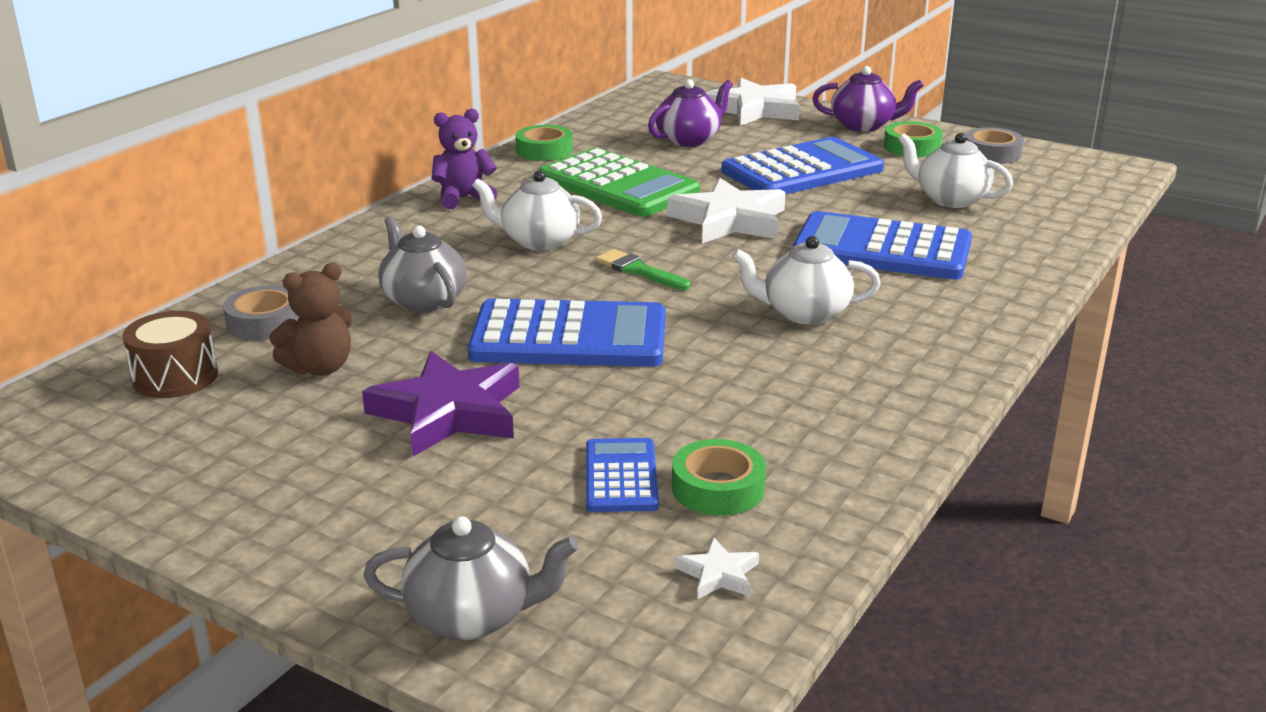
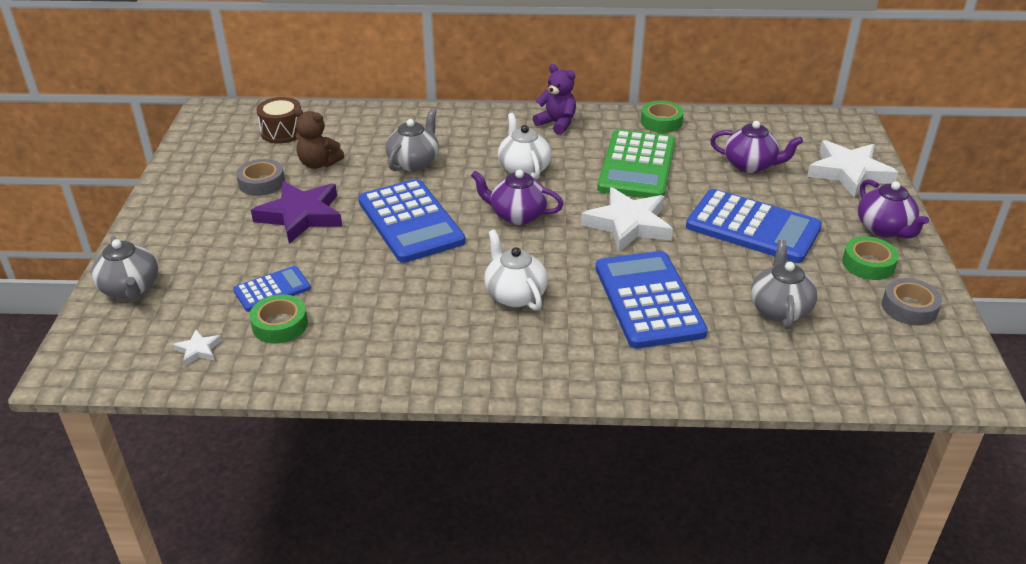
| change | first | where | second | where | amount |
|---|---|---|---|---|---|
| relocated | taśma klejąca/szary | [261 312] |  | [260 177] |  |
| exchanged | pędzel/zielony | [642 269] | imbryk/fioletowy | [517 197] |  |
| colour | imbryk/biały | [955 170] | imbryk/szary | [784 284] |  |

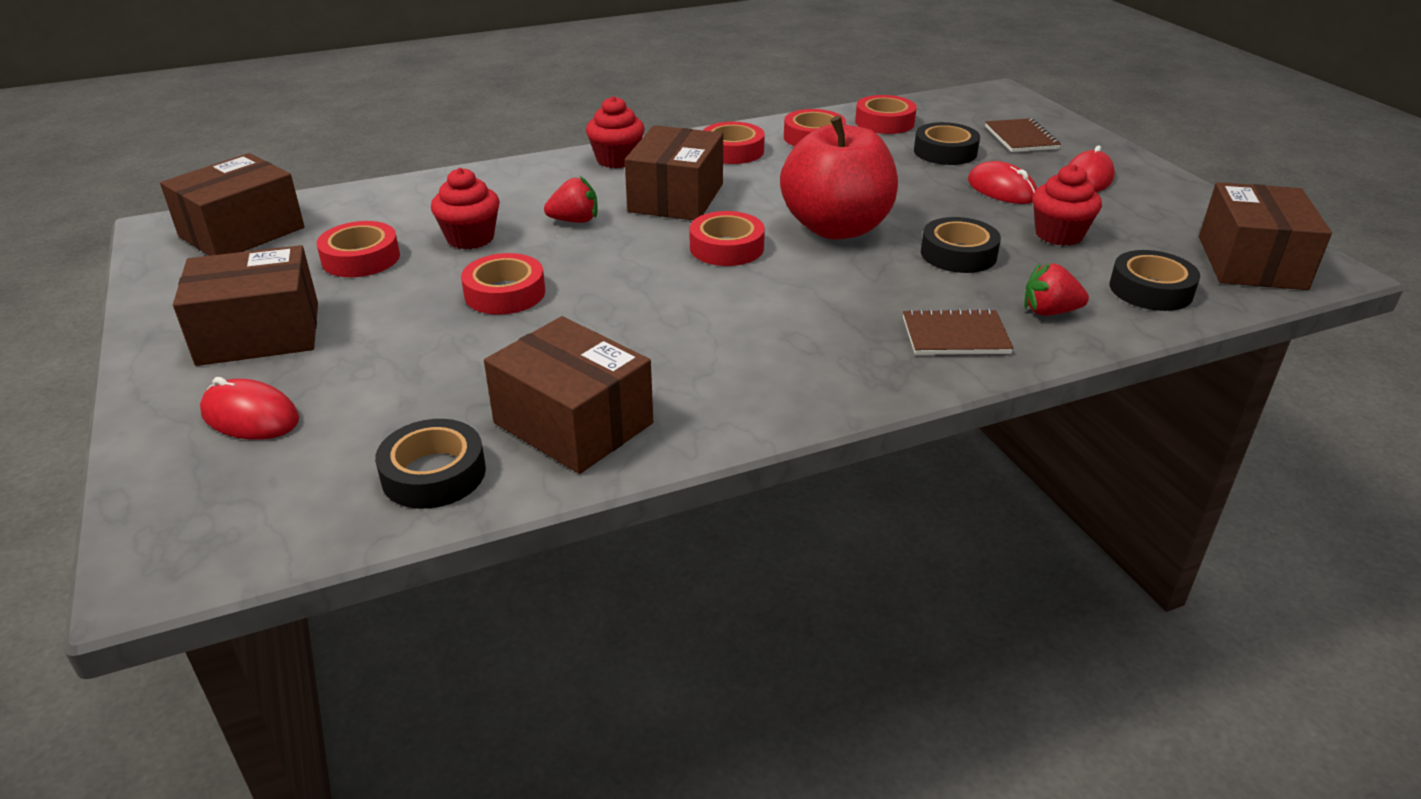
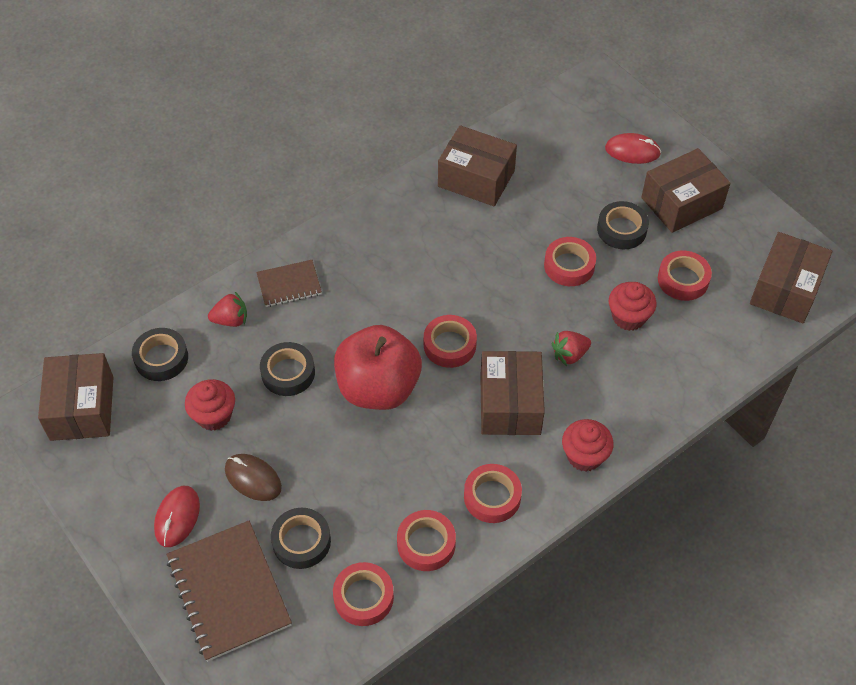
| change | first | where | second | where | amount |
|---|---|---|---|---|---|
| size | zeszyt/brązowy | [1023 135] |  | [229 591] | x1.80 |
| colour | myszka/czerwony | [1002 182] | myszka/brązowy | [253 477] |  |
| relocated | taśma klejąca/czarny | [430 464] |  | [623 225] |  |

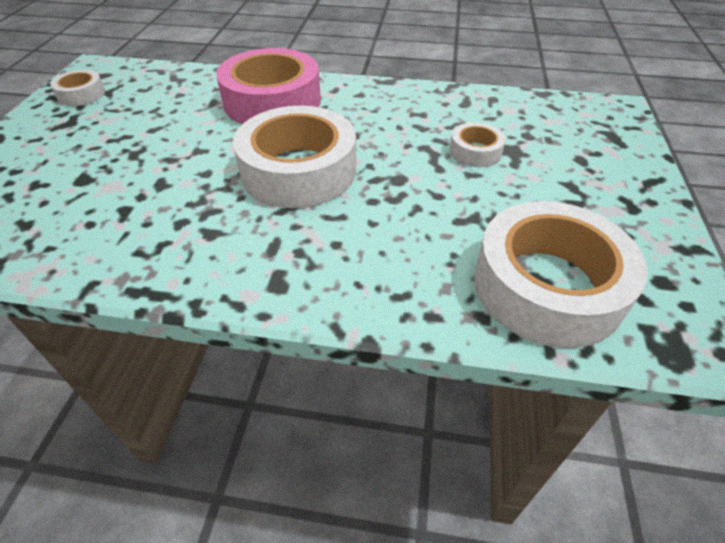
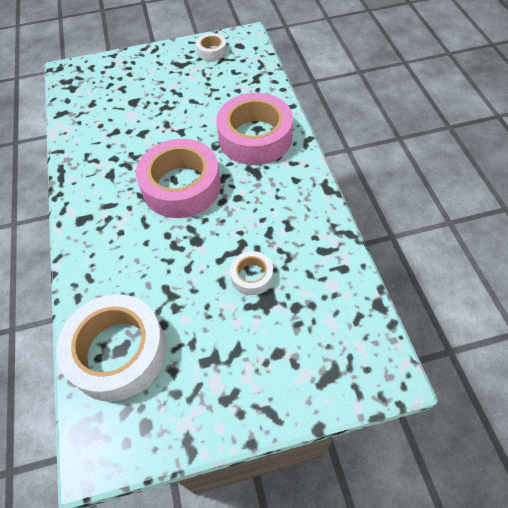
| change | first | where | second | where | amount |
|---|---|---|---|---|---|
| colour | taśma klejąca/biały | [294 157] | taśma klejąca/różowy | [178 178] |  |

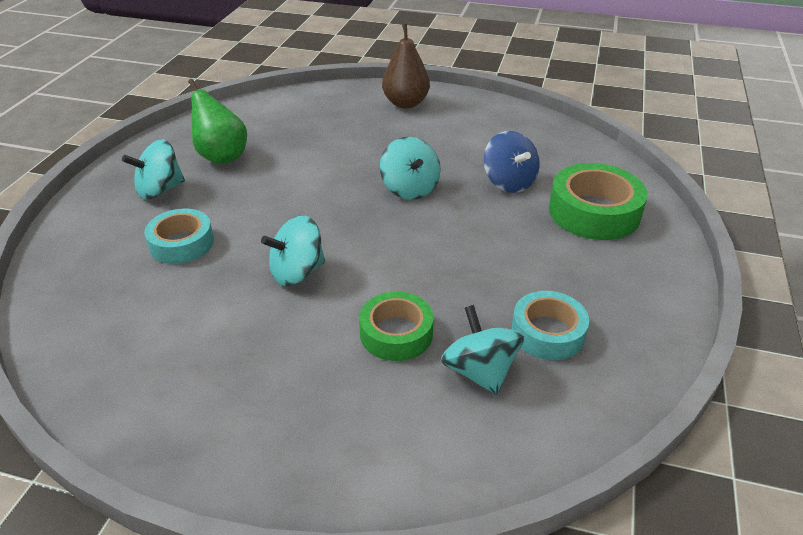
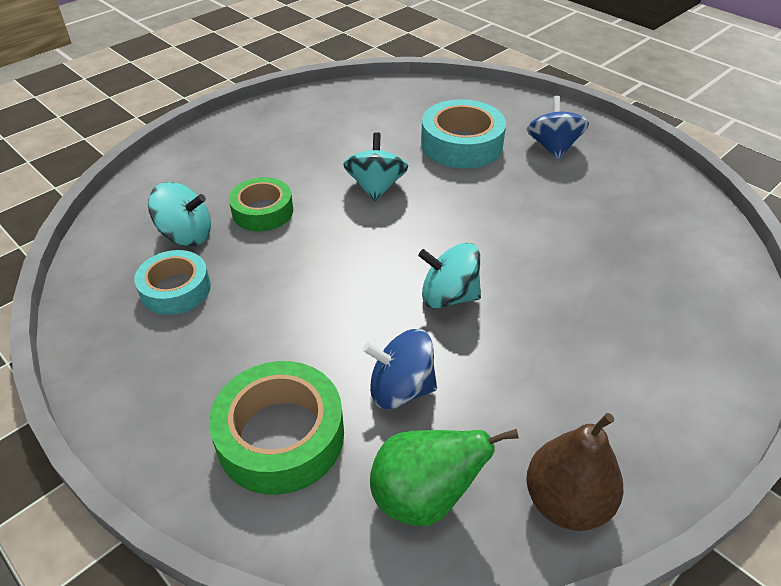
| change | first | where | second | where | amount |
|---|---|---|---|---|---|
| relocated | gruszka/zielony | [217 121] |  | [444 477] |  |
| size | taśma klejąca/turkusowy | [179 236] |  | [463 133] | x1.51 |
| relocated | gruszka/brązowy | [406 66] |  | [574 472] |  |
| colour | bączek/turkusowy | [153 169] | bączek/niebieski | [558 128] |  |

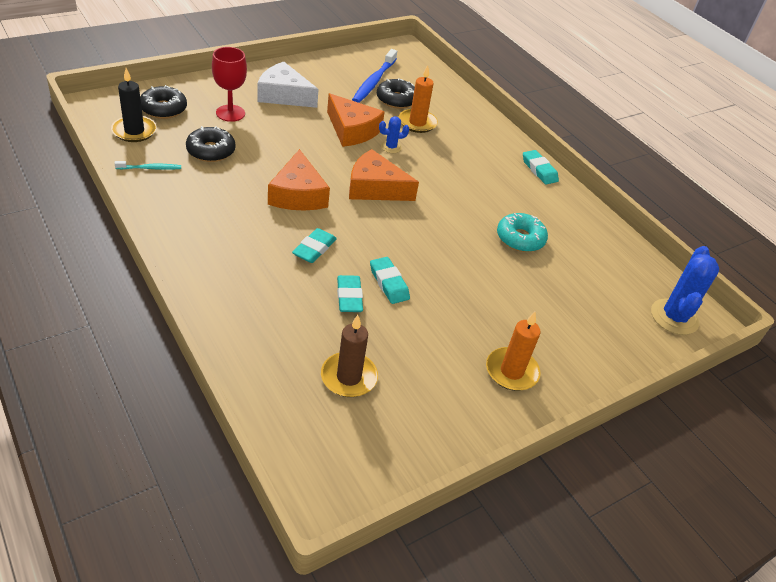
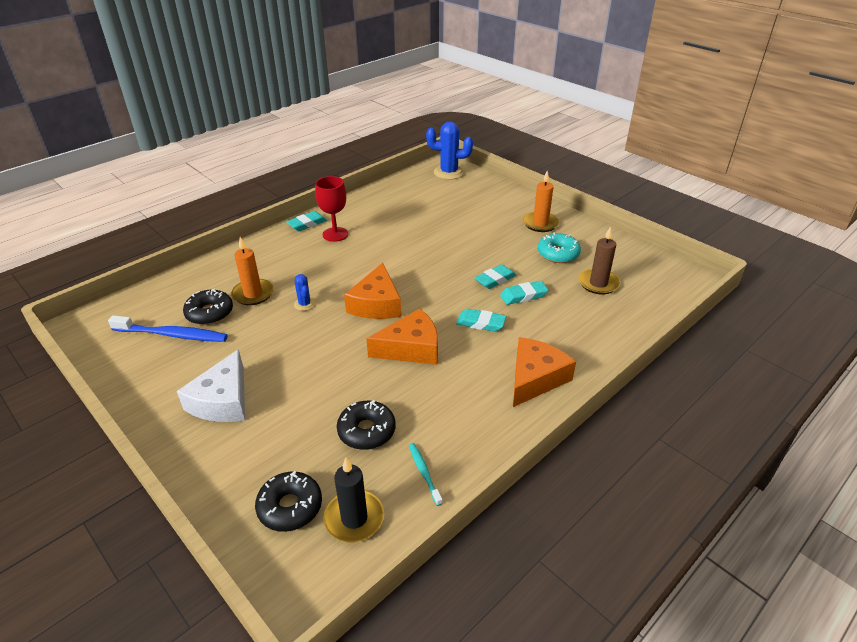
| change | first | where | second | where | amount |
|---|---|---|---|---|---|
| relocated | kielich/czerwony | [229 84] |  | [331 209] |  |
| relocated | ser/pomarańczowy | [356 120] |  | [544 372] |  |
| relocated | donut/turkusowy | [522 232] |  | [559 248] |  |

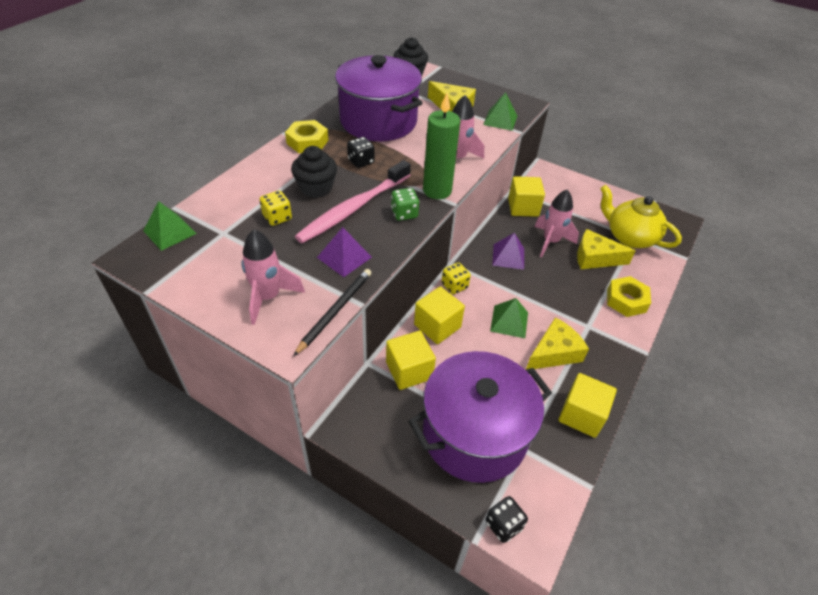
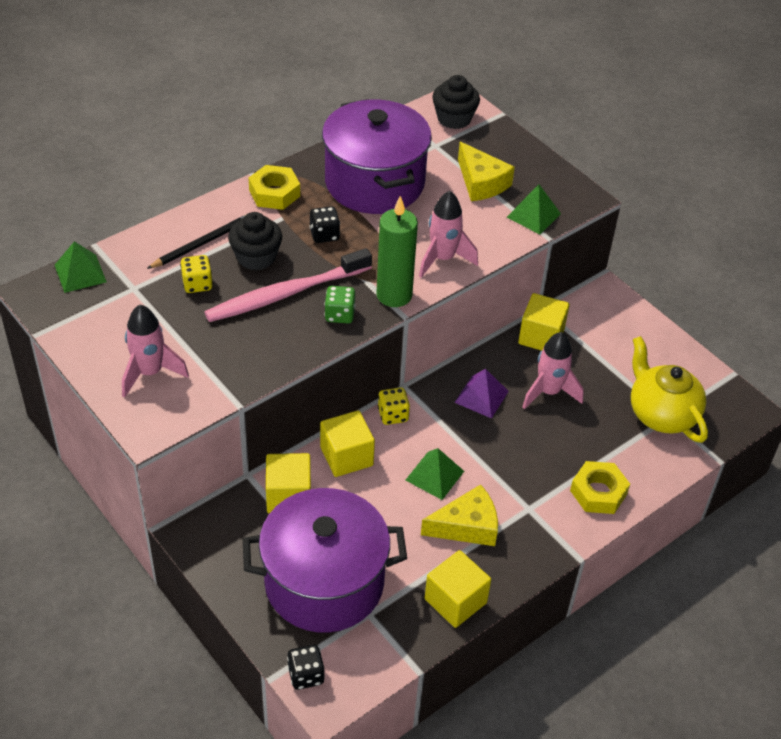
| change | first | where | second | where | amount |
|---|---|---|---|---|---|
| relocated | ołówek/czarny | [332 312] |  | [197 241] |  |
| missing | piramida/fioletowy | [344 252] |  |  |  |
| missing | ser/żółty | [606 249] |  |  |  |

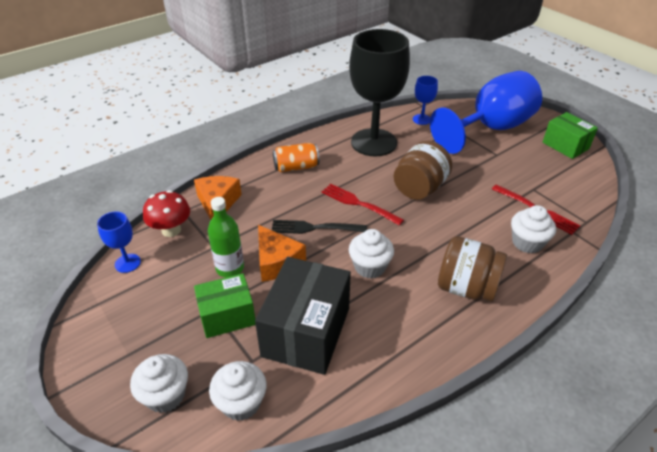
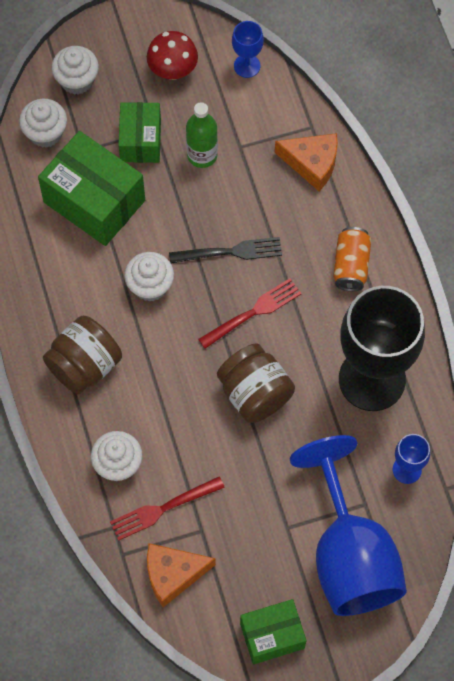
| change | first | where | second | where | amount |
|---|---|---|---|---|---|
| colour | pudełko/czarny | [303 316] | pudełko/zielony | [91 188] |  |
| relocated | grzyb/czerwony | [166 213] |  | [172 55] |  |
| relocated | ser/pomarańczowy | [282 253] |  | [181 575] |  |
| spun | widelec/czarny | [319 227] |  | [225 250] | 60 degrees clockwise |

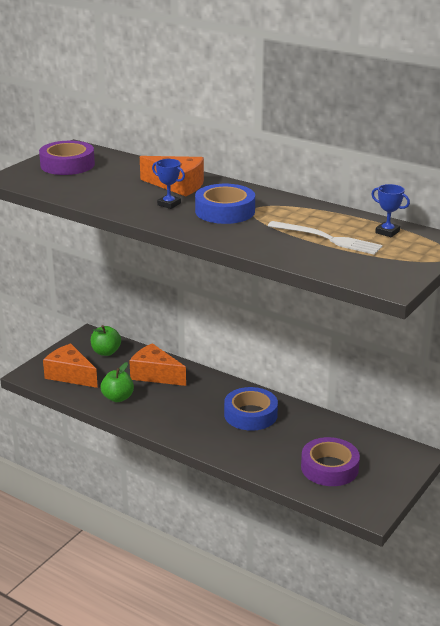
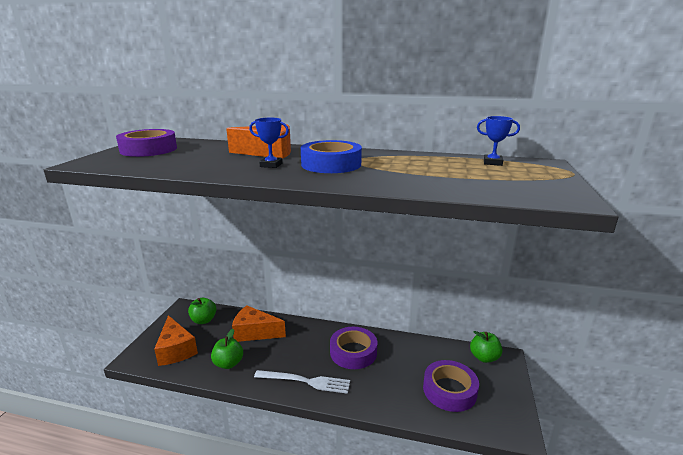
| change | first | where | second | where | amount |
|---|---|---|---|---|---|
| spun | ser/pomarańczowy | [70 365] |  | [176 340] | 135 degrees counterclockwise |
| relocated | widelec/biały | [325 238] |  | [302 382] |  |
| colour | taśma klejąca/niebieski | [251 409] | taśma klejąca/fioletowy | [353 348] |  |
| appeared |  |  | jabłko/zielony | [486 347] |  |

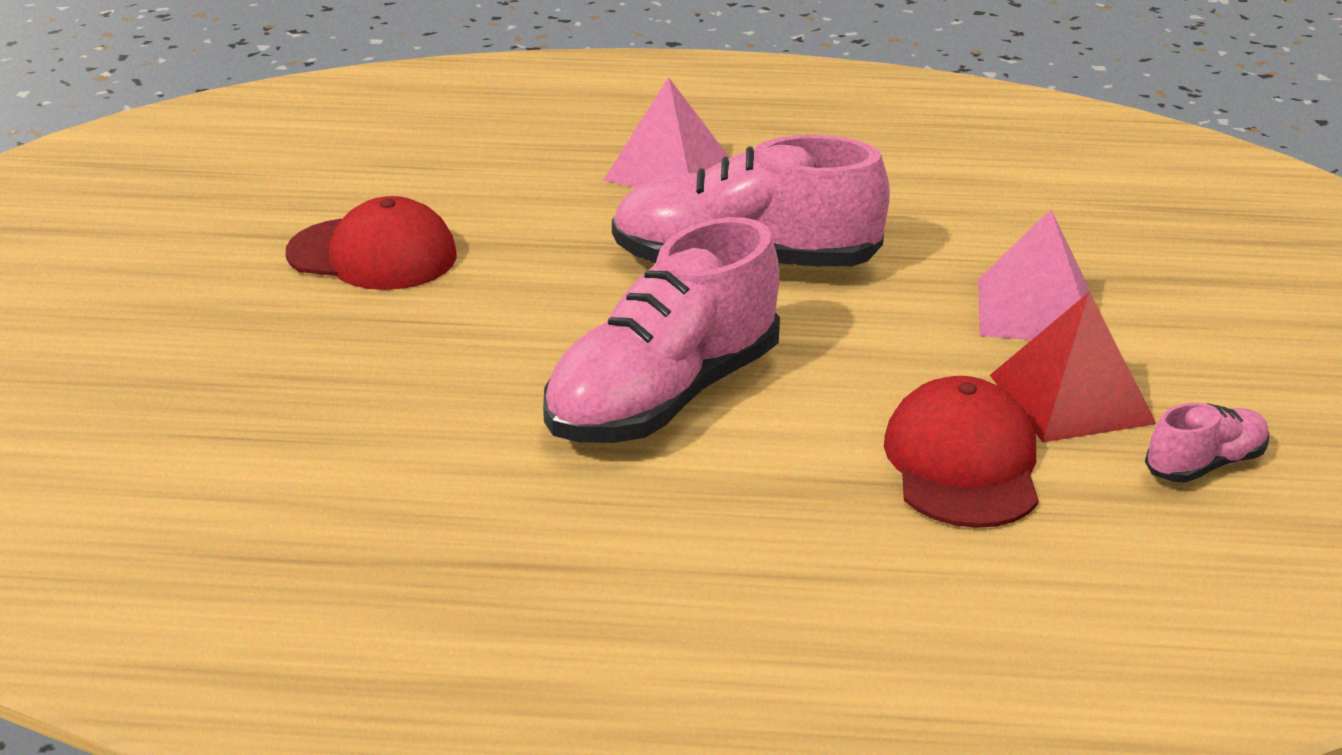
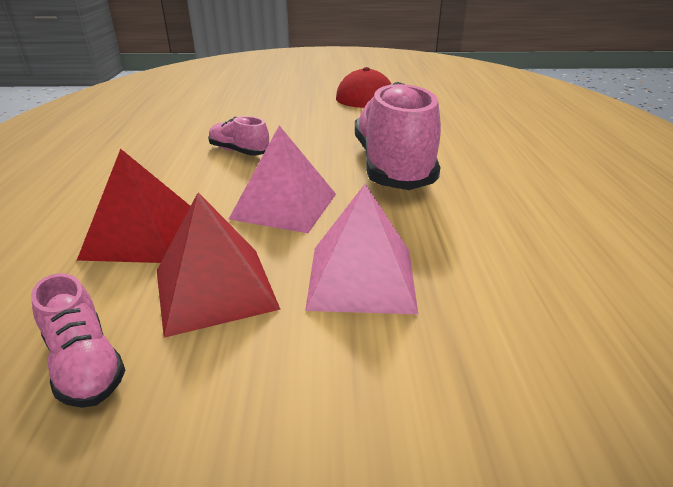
| change | first | where | second | where | amount |
|---|---|---|---|---|---|
| exchanged | czapka/czerwony | [961 452] | piramida/czerwony | [133 206] |  |
| size | but/różowy | [661 330] |  | [238 135] | x0.46 |
| relocated | piramida/różowy | [666 132] |  | [282 179] |  |

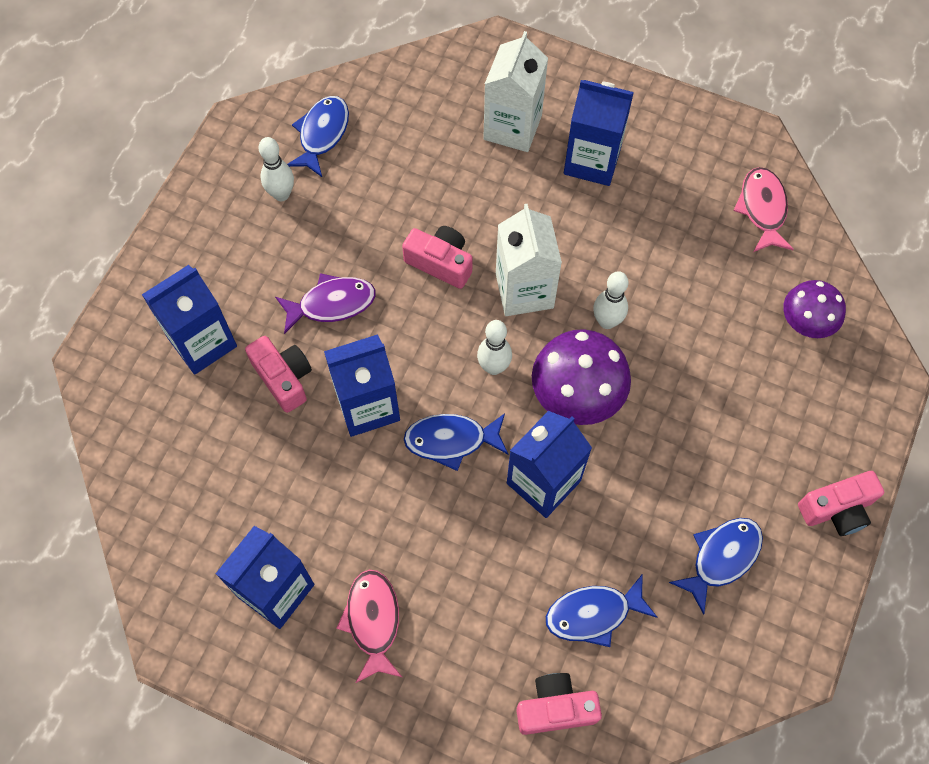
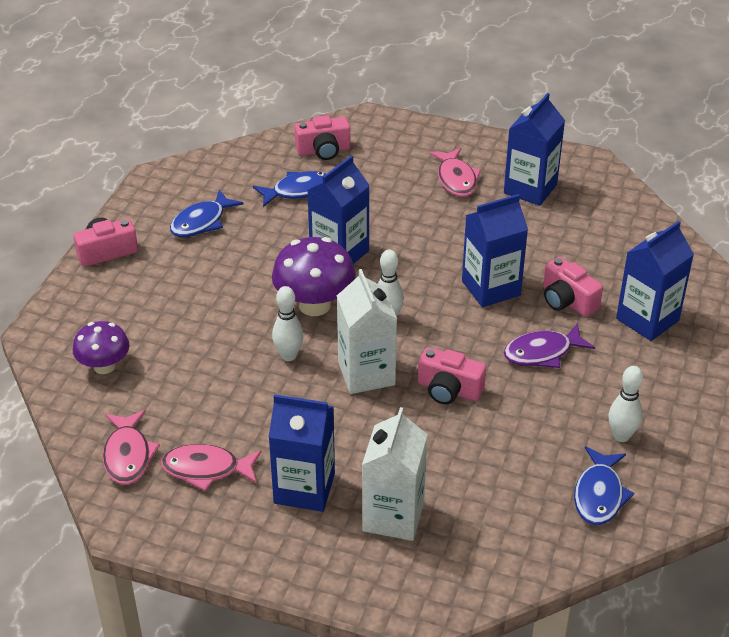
| change | first | where | second | where | amount |
|---|---|---|---|---|---|
| appeared |  |  | ryba/różowy | [211 467] |  |
| missing | ryba/niebieski | [456 442] |  |  |  |

